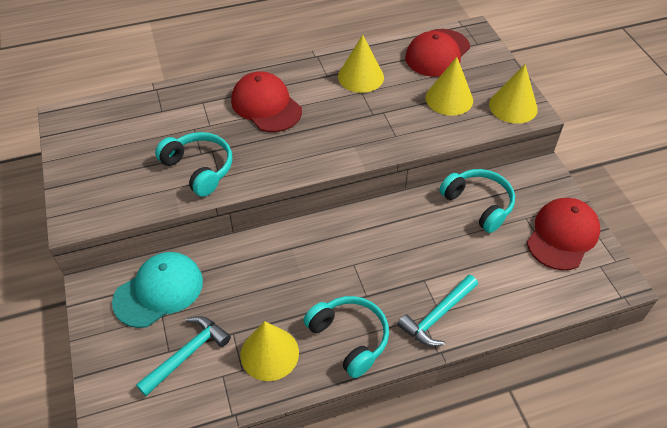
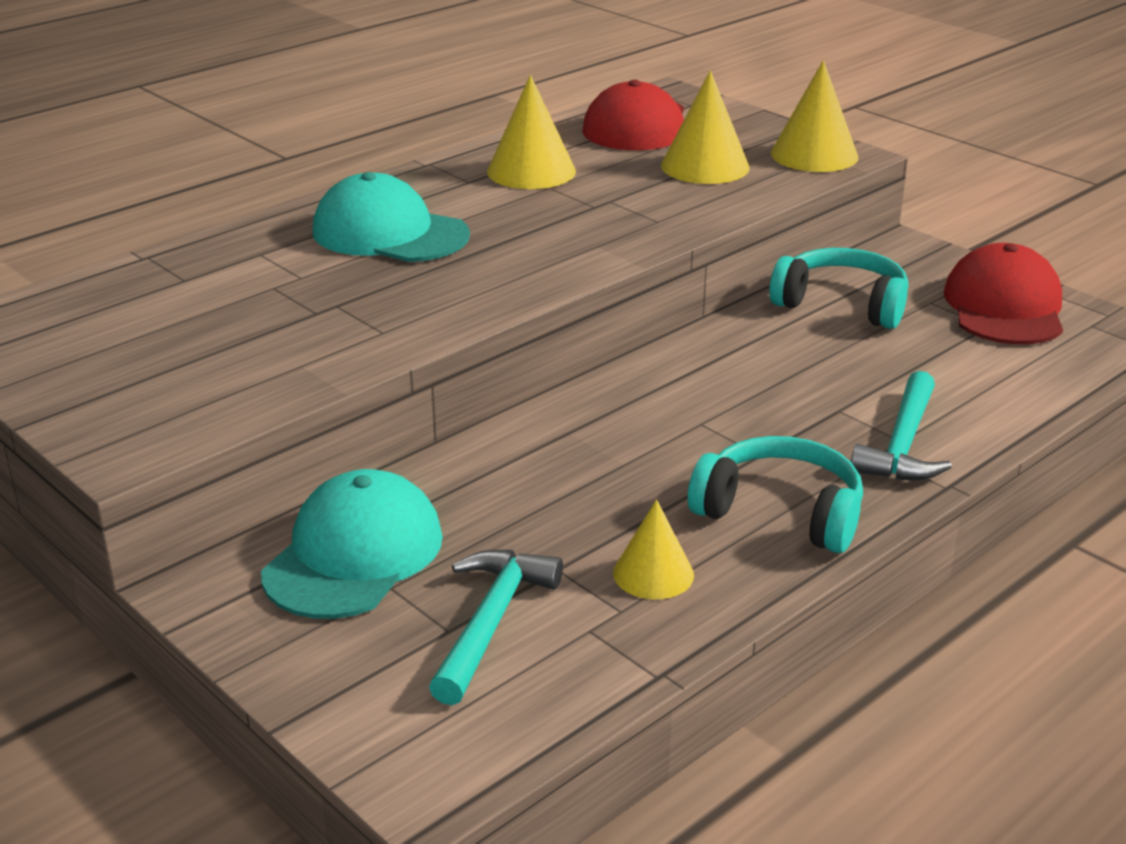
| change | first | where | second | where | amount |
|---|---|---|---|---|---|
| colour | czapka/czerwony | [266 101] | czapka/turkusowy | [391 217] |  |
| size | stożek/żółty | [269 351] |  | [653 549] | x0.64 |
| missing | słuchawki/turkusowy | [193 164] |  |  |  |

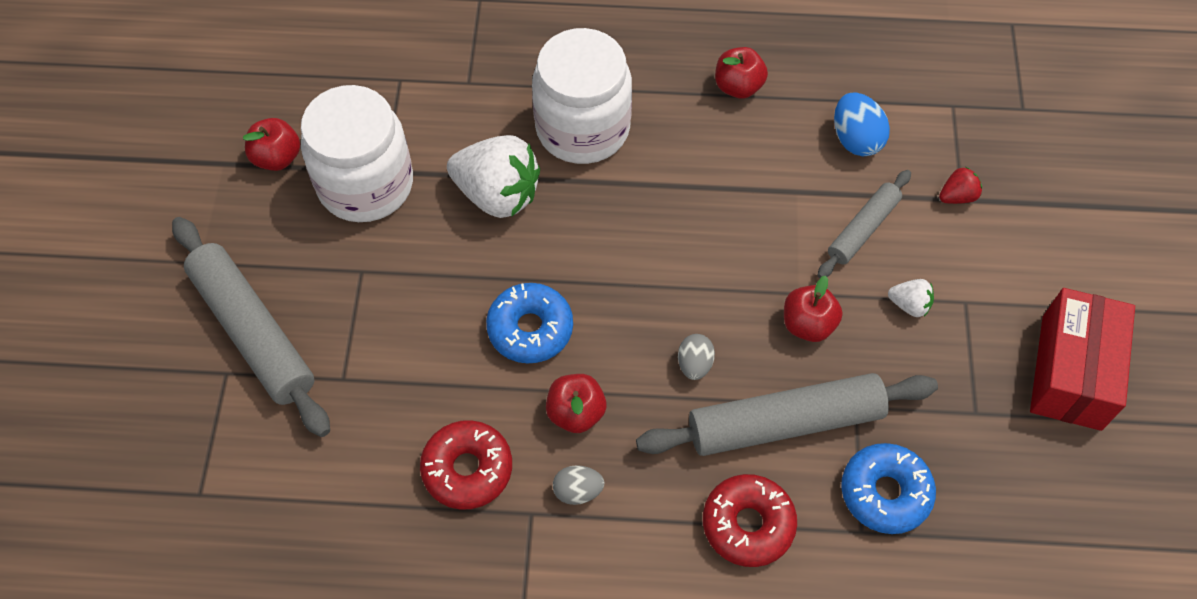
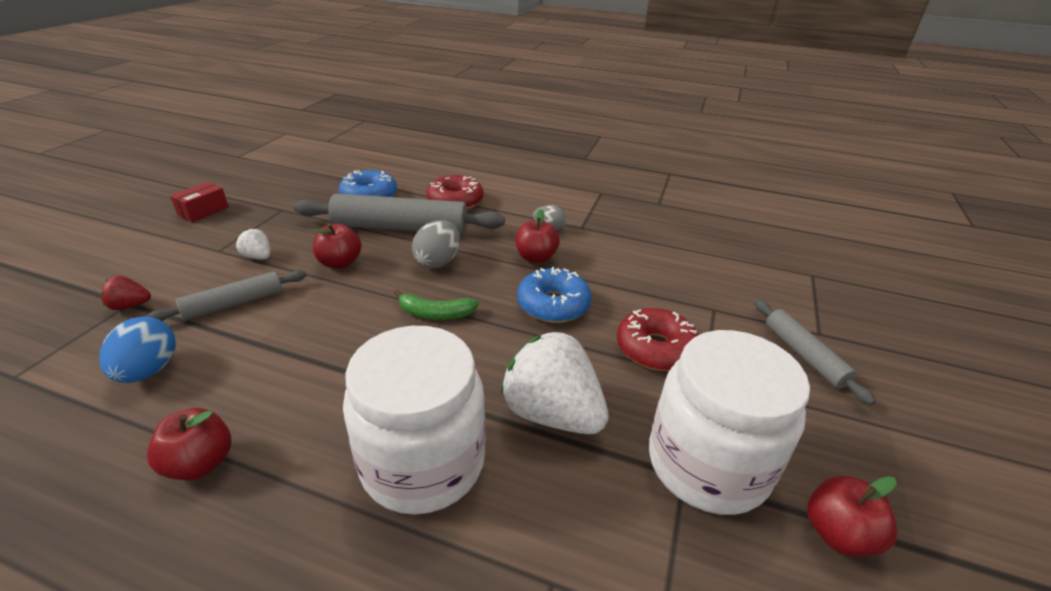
| change | first | where | second | where | amount |
|---|---|---|---|---|---|
| size | pudełko/czerwony | [1082 359] |  | [199 202] | x0.51 |
| appeared |  |  | banan/zielony | [436 304] |  |
| size | jajko/szary | [696 357] |  | [436 244] | x1.53 |
| relocated | donut/czerwony | [466 465] |  | [657 339] |  |
| size | wałek do ciasta/szary | [251 327] |  | [815 352] | x0.56 |

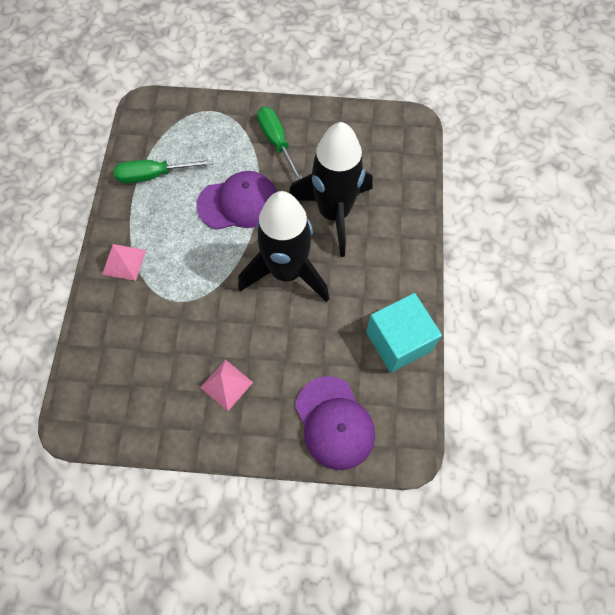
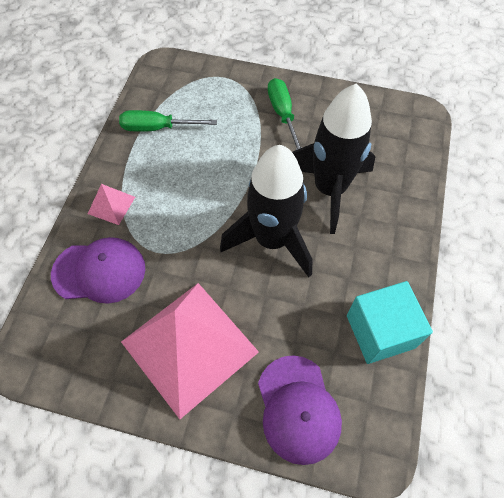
| change | first | where | second | where | amount |
|---|---|---|---|---|---|
| relocated | czapka/fioletowy | [237 200] |  | [98 270] |  |
| size | piramida/różowy | [226 385] |  | [190 351] | x2.43 |

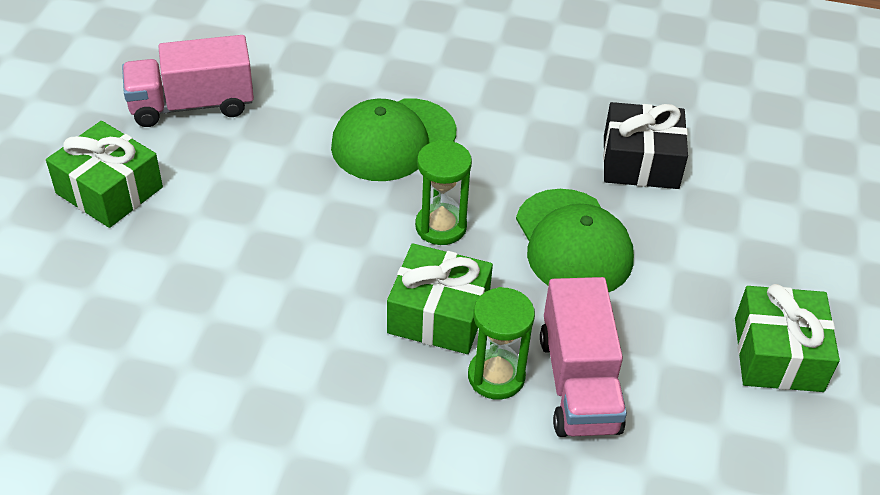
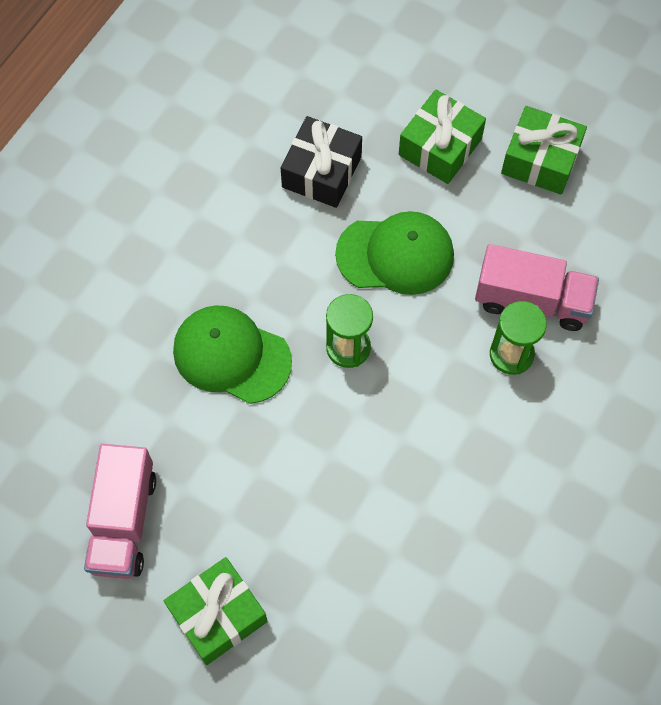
| change | first | where | second | where | amount |
|---|---|---|---|---|---|
| spun | czapka/zielony | [393 139] |  | [232 354] | 135 degrees clockwise |
| relocated | prezent/zielony | [440 298] |  | [442 136] |  |

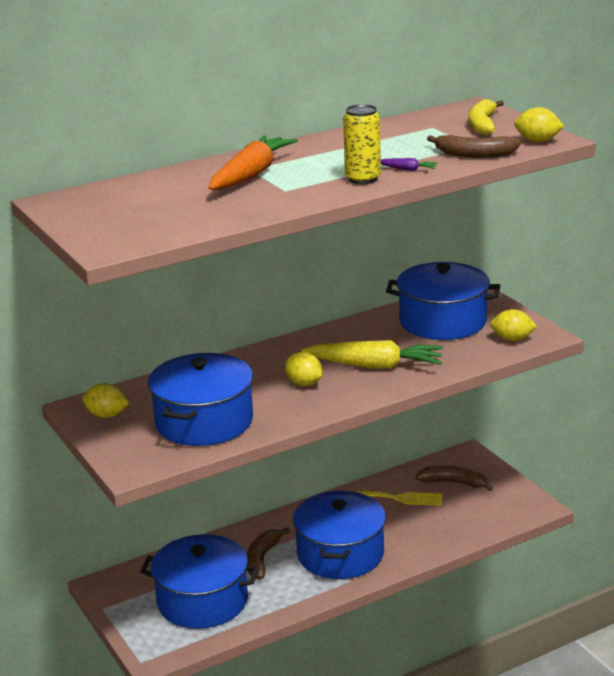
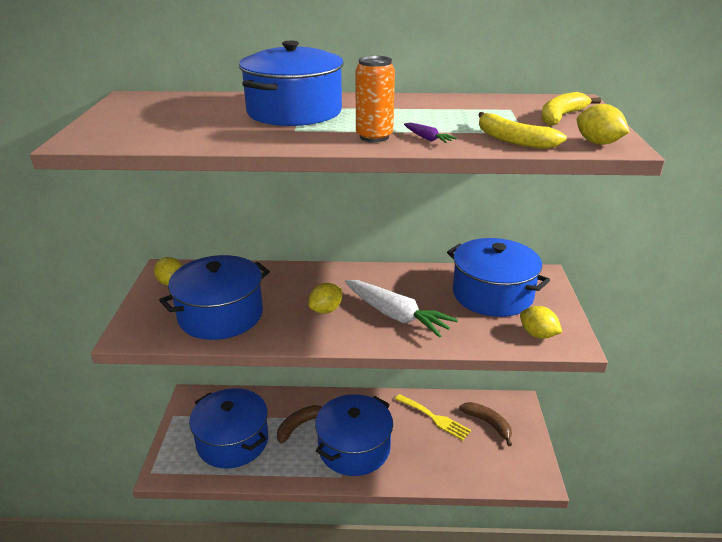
| change | first | where | second | where | amount |
|---|---|---|---|---|---|
| exchanged | marchewka/pomarańczowy | [253 162] | garnek/niebieski | [291 83] |  |
| spun | cytryna/żółty | [303 369] |  | [325 298] | 60 degrees clockwise |
| colour | marchewka/żółty | [372 354] | marchewka/biały | [401 309] |  |
| colour | puszka/żółty | [362 144] | puszka/pomarańczowy | [375 99] |  |
| colour | banan/brązowy | [474 146] | banan/żółty | [522 130] |  |

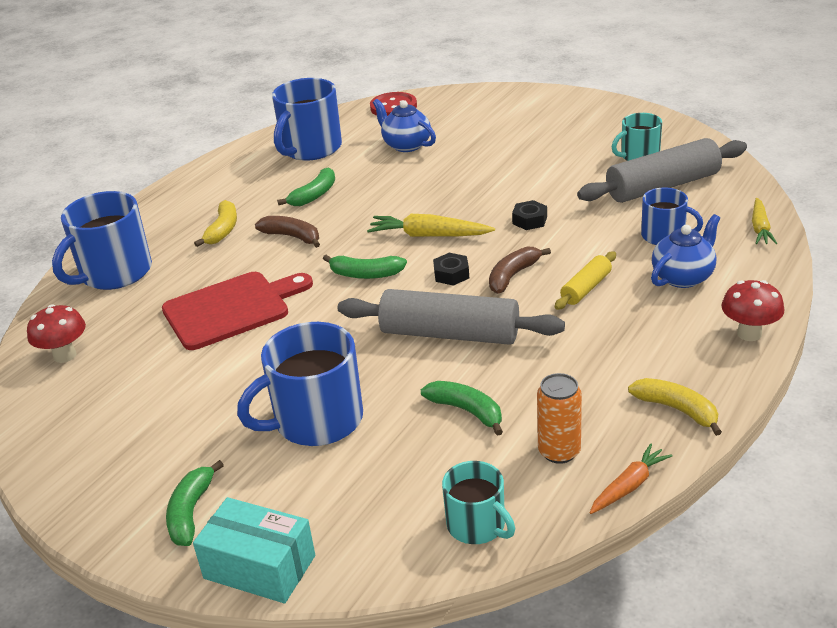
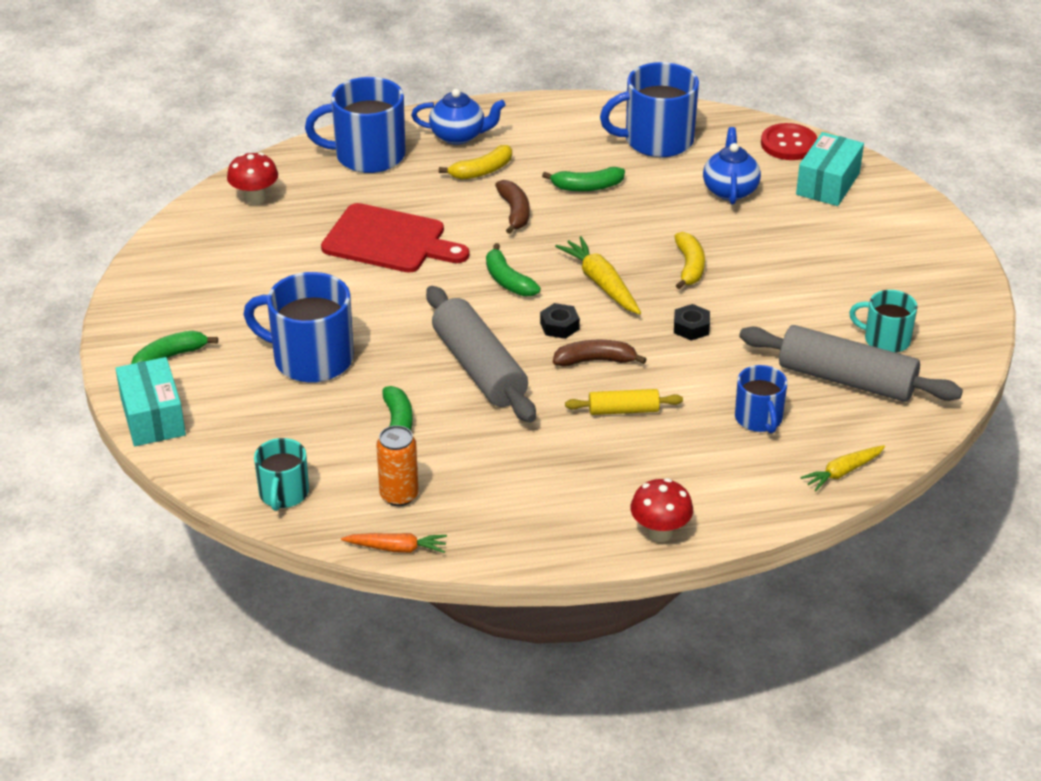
| change | first | where | second | where | amount |
|---|---|---|---|---|---|
| relocated | imbryk/niebieski | [685 251] |  | [458 117] |  |
| relocated | banan/żółty | [675 407] |  | [689 261] |  |
| appeared |  |  | pudełko/turkusowy | [830 169] |  |

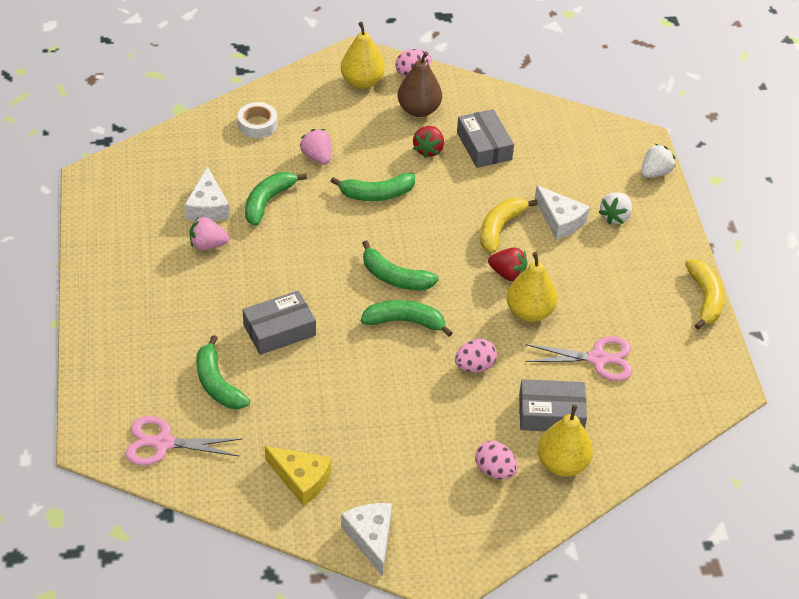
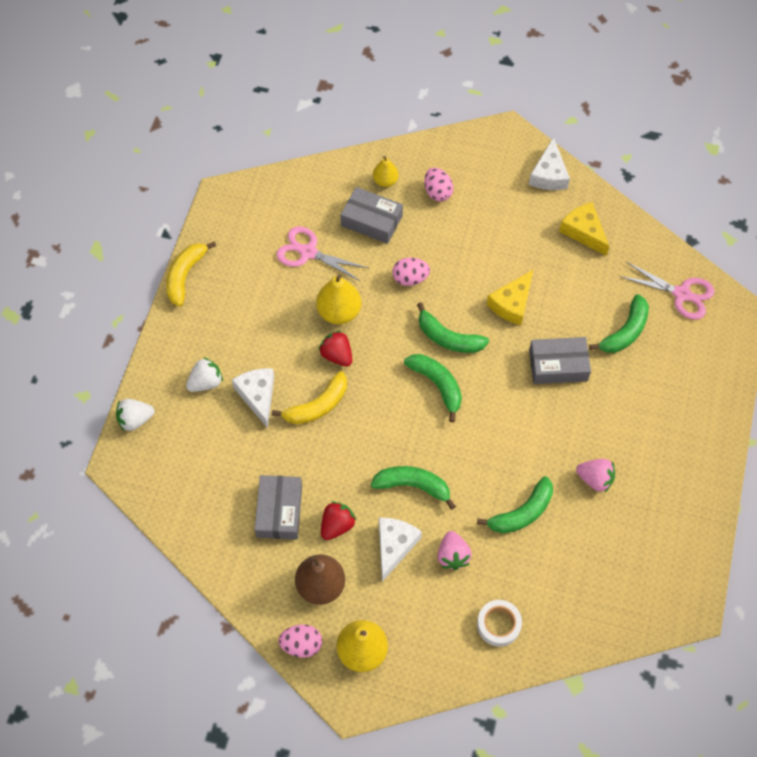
| change | first | where | second | where | amount |
|---|---|---|---|---|---|
| size | gruszka/żółty | [565 440] |  | [386 171] | x0.60 |
| relocated | ser/biały | [207 193] |  | [400 550] |  |
| appeared |  |  | ser/żółty | [510 297] |  |
| spun | banan/zielony | [223 372] |  | [619 323] | 45 degrees clockwise |

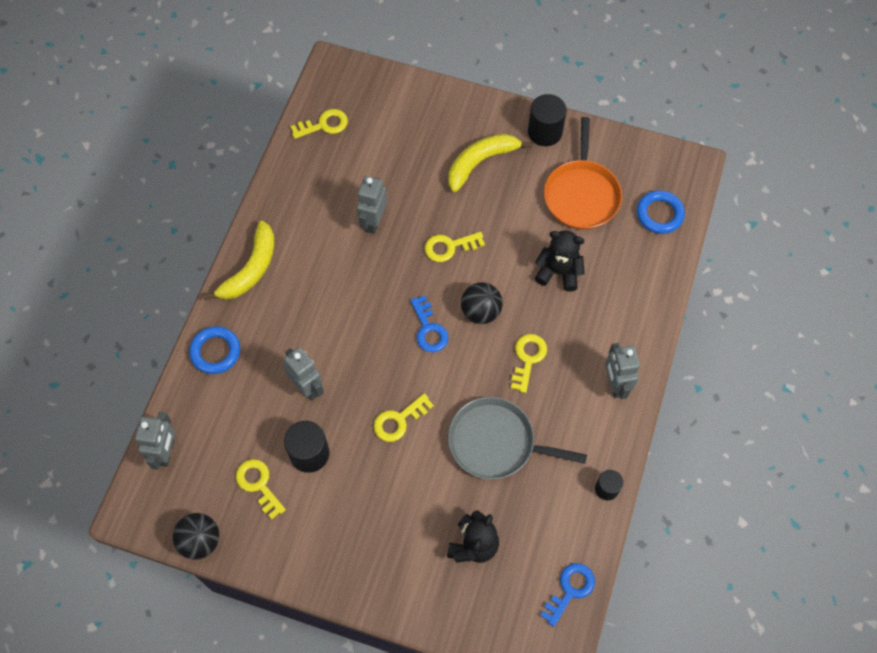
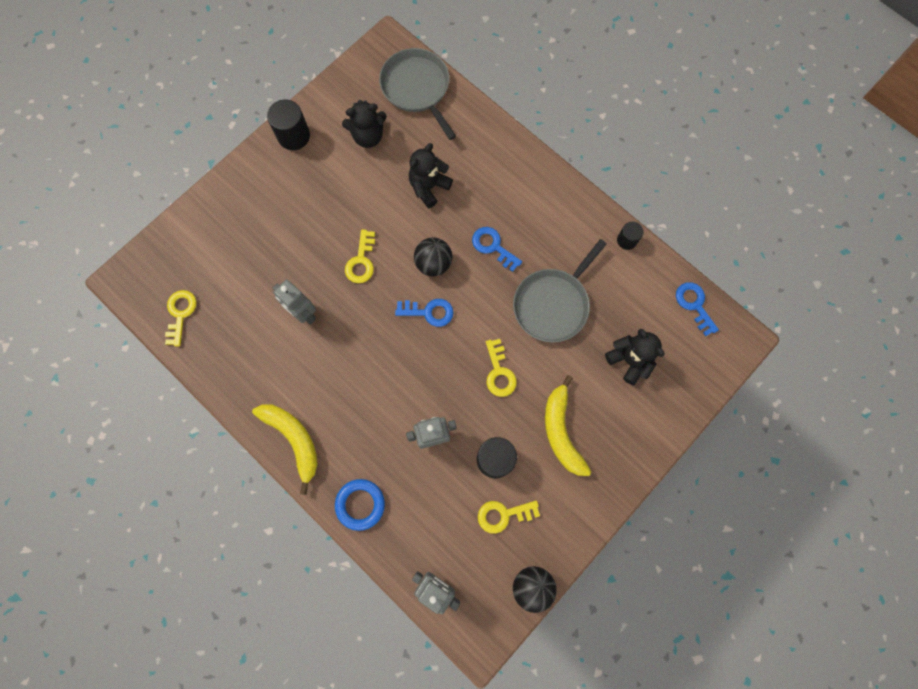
| change | first | where | second | where | amount |
|---|---|---|---|---|---|
| exchanged | patelnia/pomarańczowy | [583 173] | miś/czarny | [364 124] |  |
| exchanged | pierścień/niebieski | [661 212] | patelnia/szary | [417 94] |  |
| colour | klucz/żółty | [529 363] | klucz/niebieski | [497 249] |  |
| relocated | banan/żółty | [490 163] |  | [568 425] |  |
| missing | robot/szary | [622 371] |  |  |  |

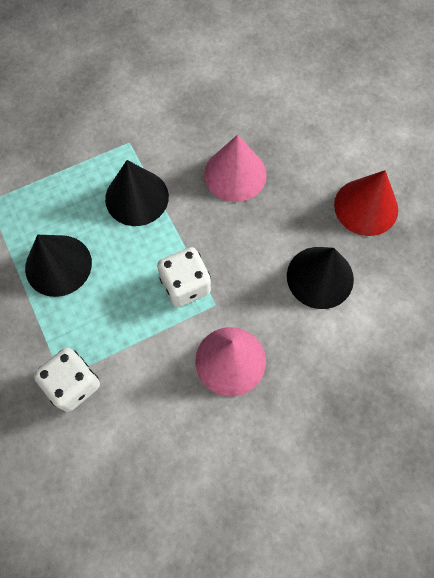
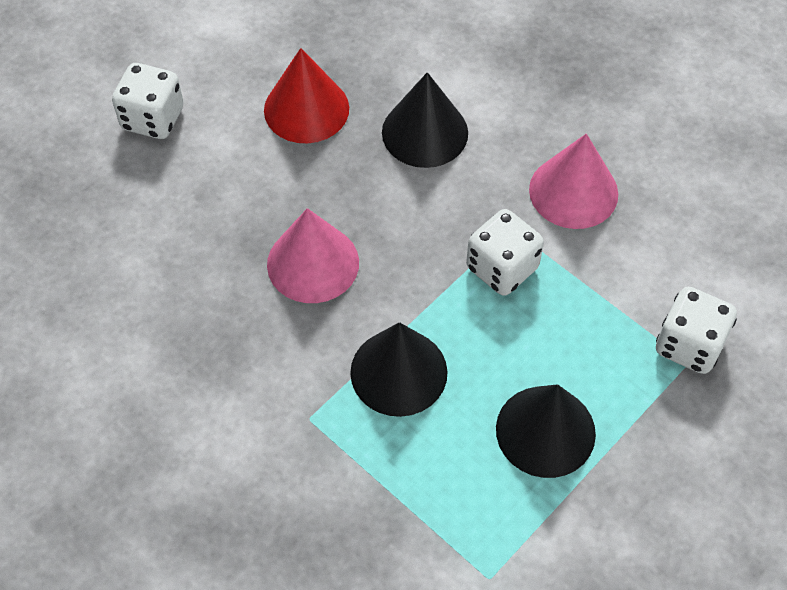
| change | first | where | second | where | amount |
|---|---|---|---|---|---|
| appeared |  |  | kostka do gry/biały | [148 101] |  |

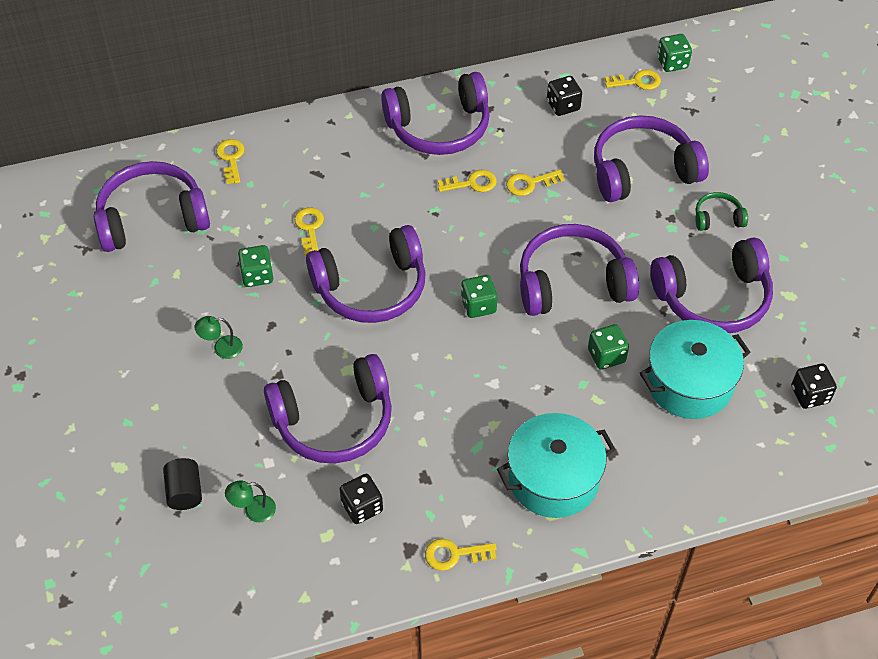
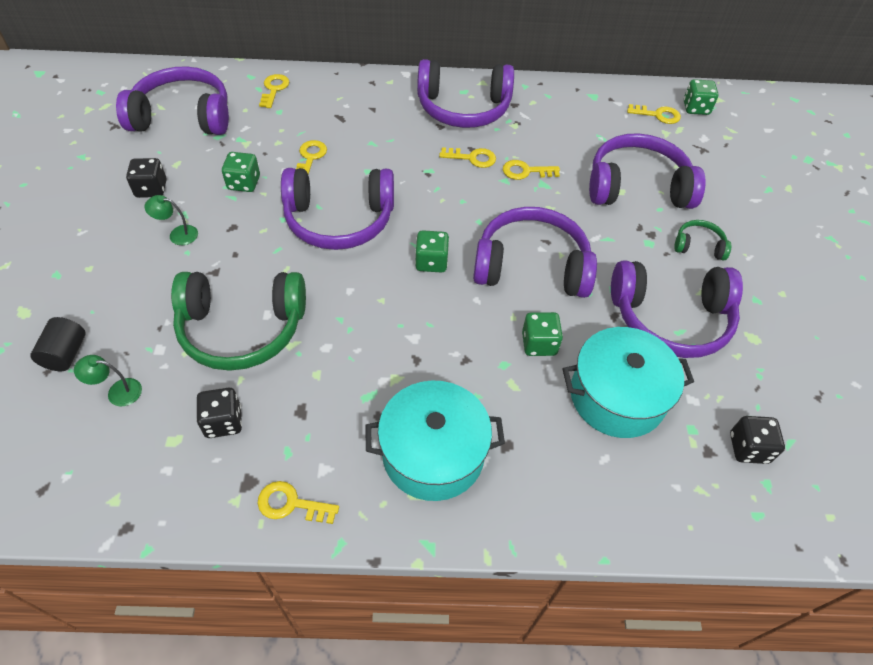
| change | first | where | second | where | amount |
|---|---|---|---|---|---|
| relocated | kostka do gry/czarny | [564 96] |  | [146 178] |  |
| colour | słuchawki/fioletowy | [328 408] | słuchawki/zielony | [238 321] |  |

